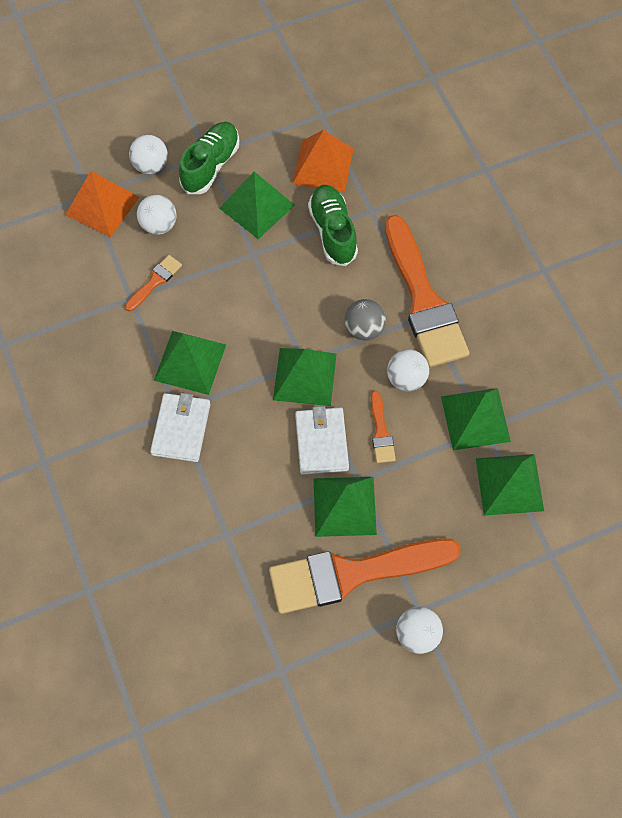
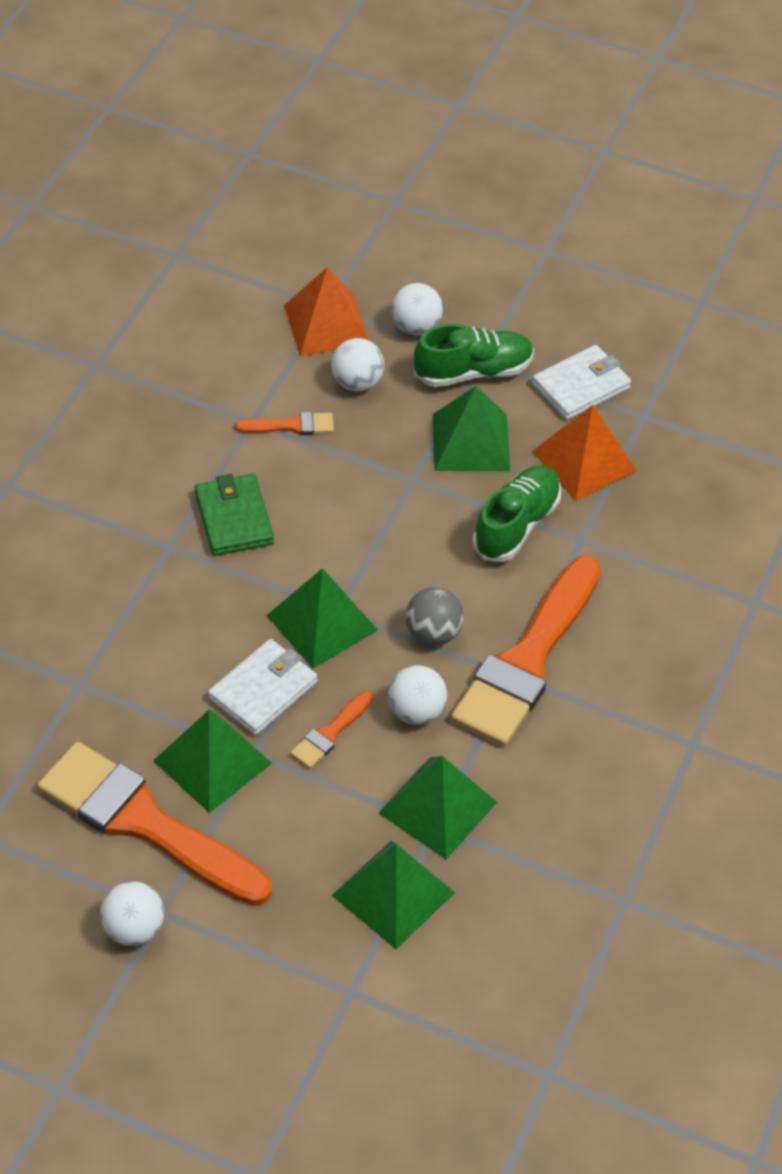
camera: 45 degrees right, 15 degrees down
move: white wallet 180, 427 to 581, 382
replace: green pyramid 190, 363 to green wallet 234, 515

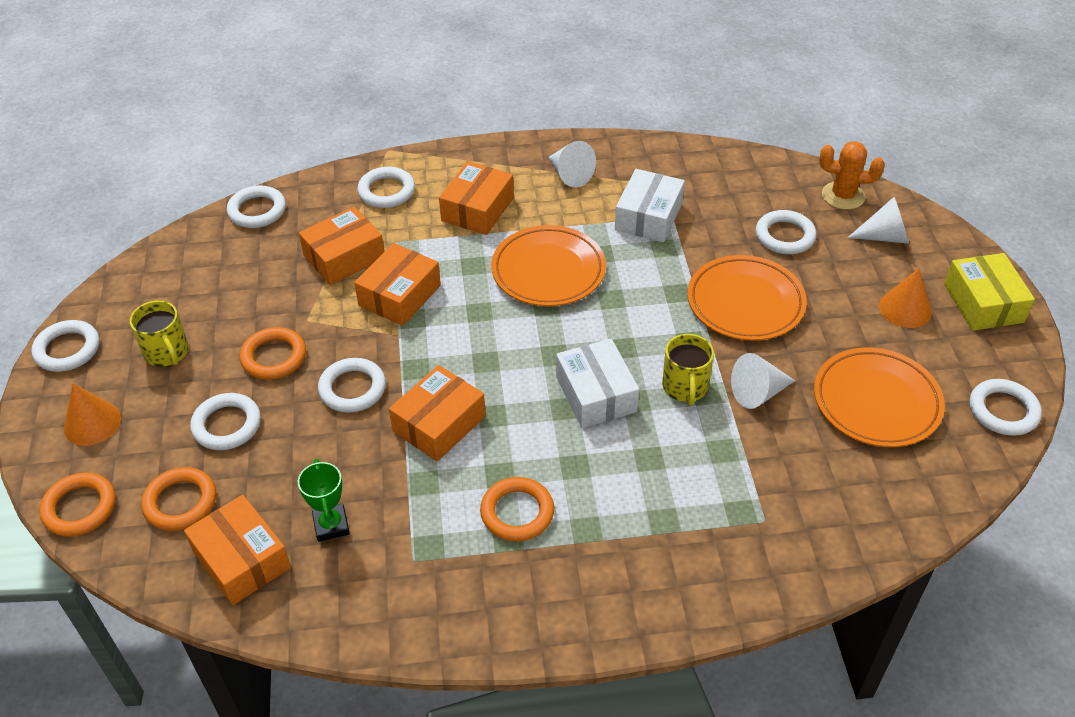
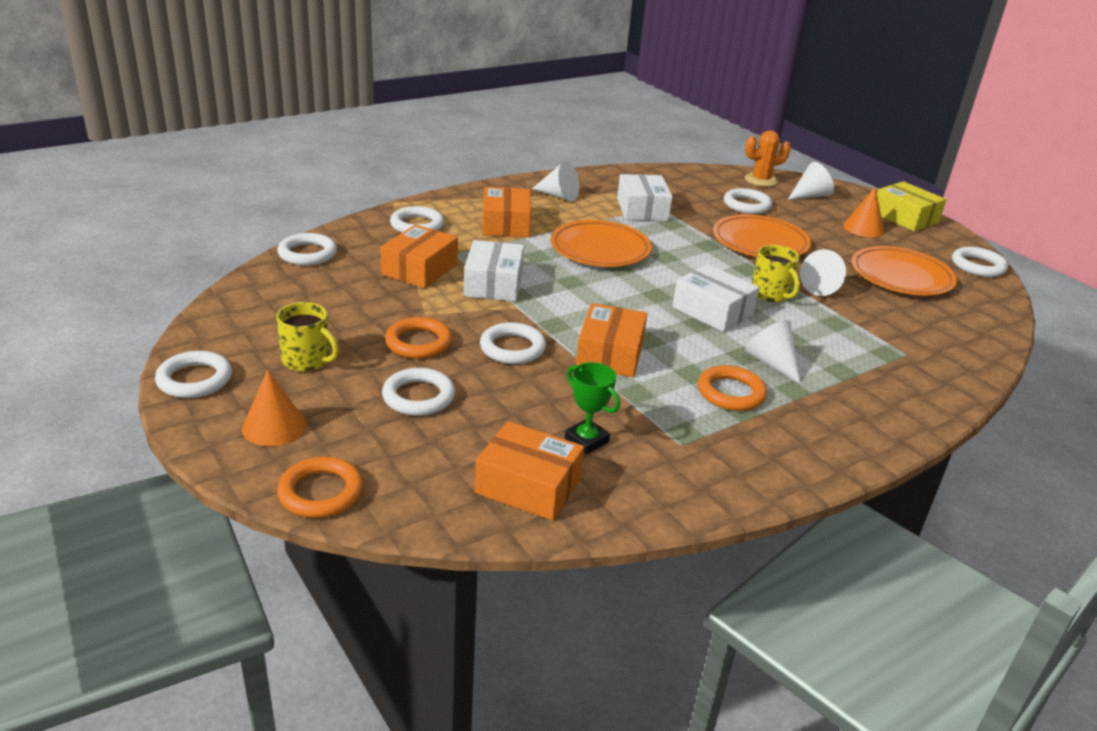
camera: 30 degrees left, 15 degrees down
delete: orange ring 178, 499
insert: white cone 773, 352
recolor: orange box 397, 284 to white box 494, 270

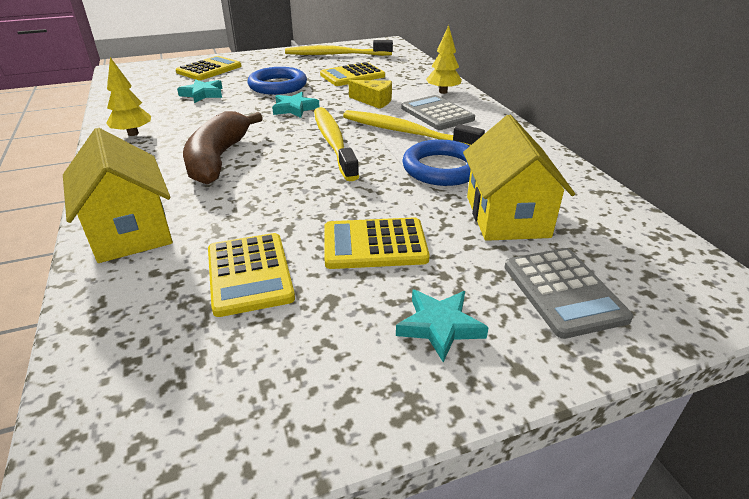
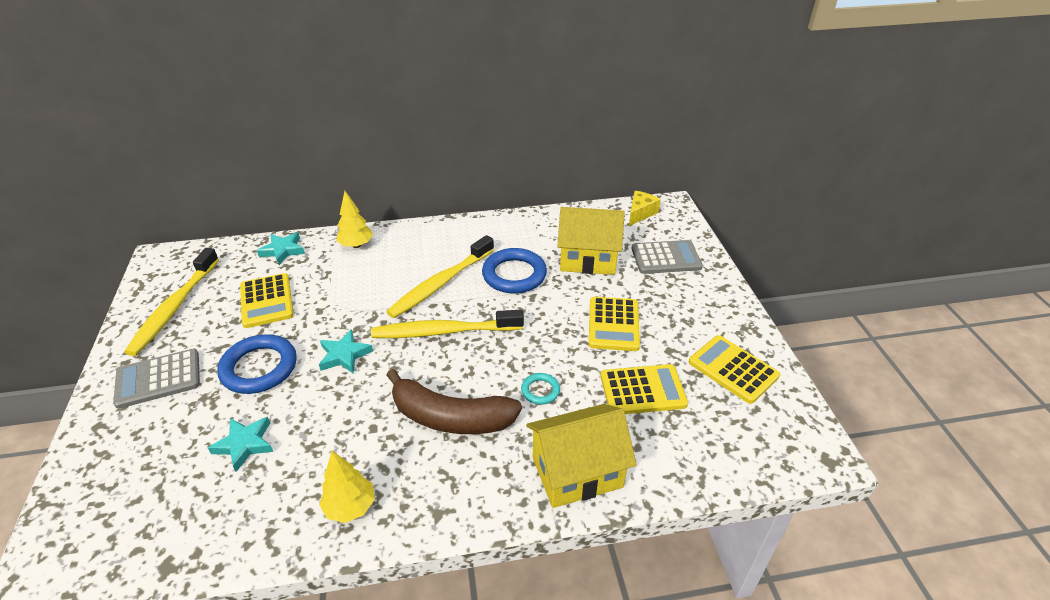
camera: 80 degrees left, 5 degrees up
insert: turquoise ring 540, 389
move: grey calculator 438, 112 to 156, 379; turquoise star 442, 326 to 281, 248; yellow cheese 370, 94 to 645, 208; yellow calculator 209, 68 to 734, 369

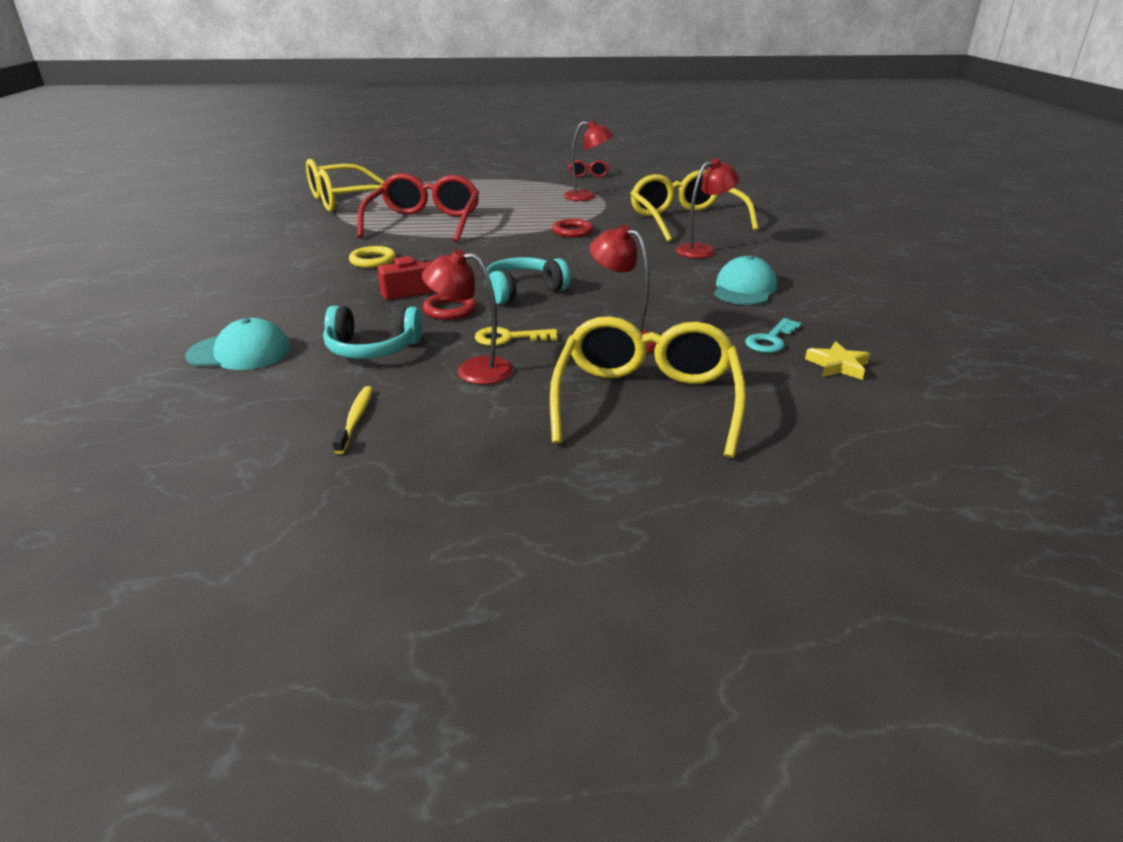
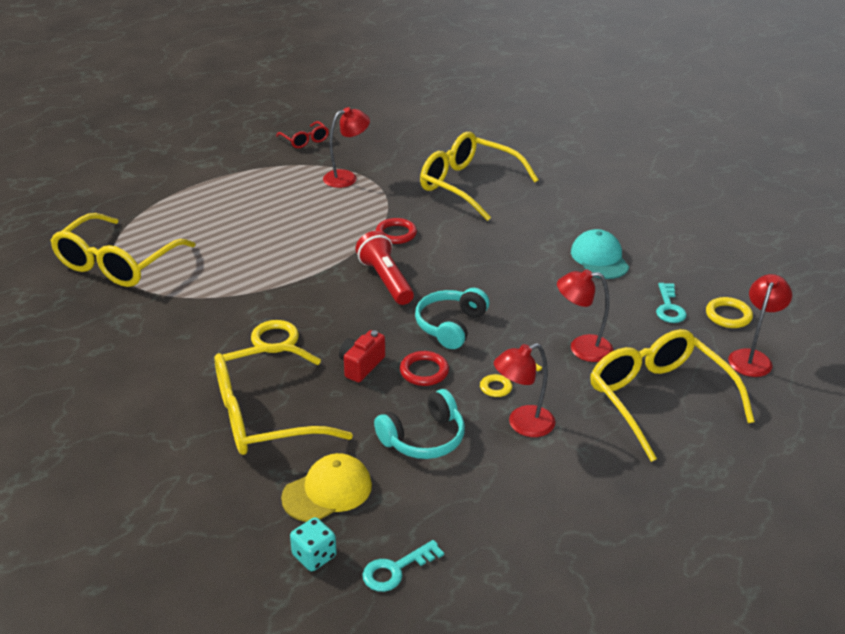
camera: 35 degrees left, 5 degrees up
delete: yellow toothbrush 352, 420; red glasses 418, 208
insert: yellow glasses 284, 399; turquoise dice 313, 544; red flashlight 384, 268; turquoise key 403, 566
move: red lamp 707, 208 to 760, 325
replace: yellow star 837, 360 to yellow ring 729, 312
recolor: turquoise cap 238, 344 to yellow cap 326, 487

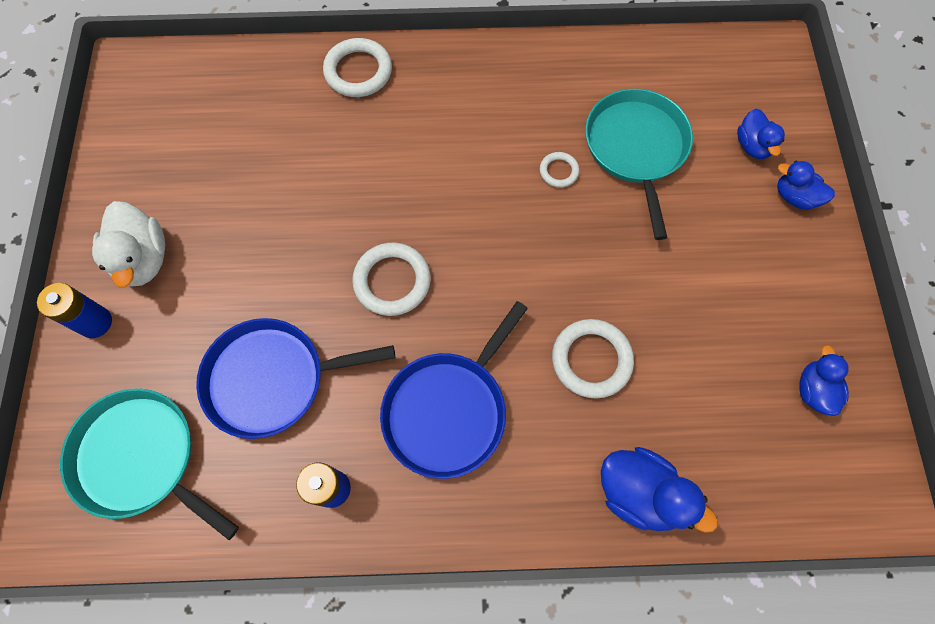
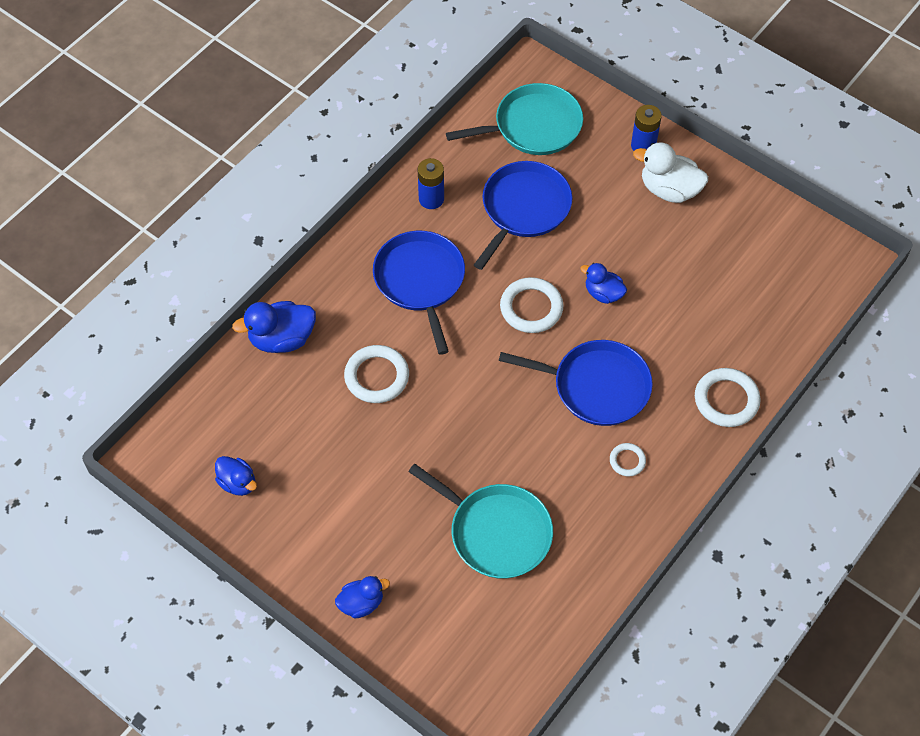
camera: 130 degrees right, 10 degrees down
insert: blue pan 576, 383
move: blue duck 761, 134 to 603, 283; white ring 559, 170 to 628, 460

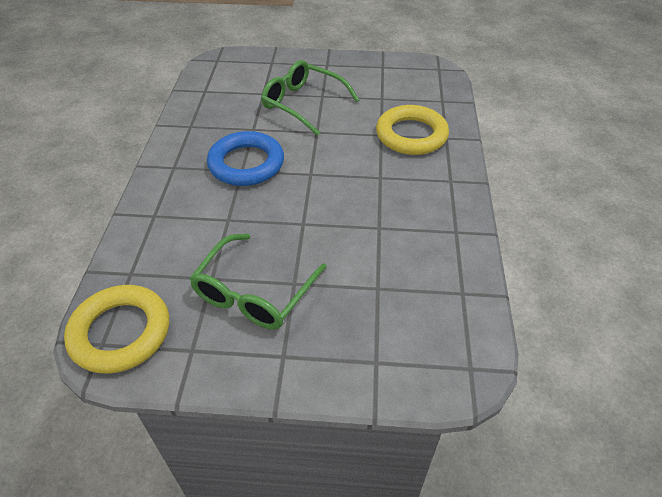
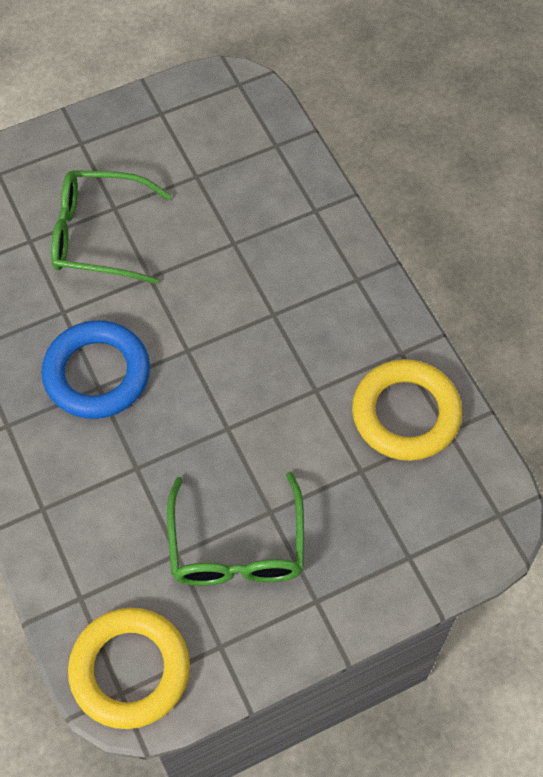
camera: 30 degrees left, 15 degrees up
move: yellow ring 412, 130 to 407, 410

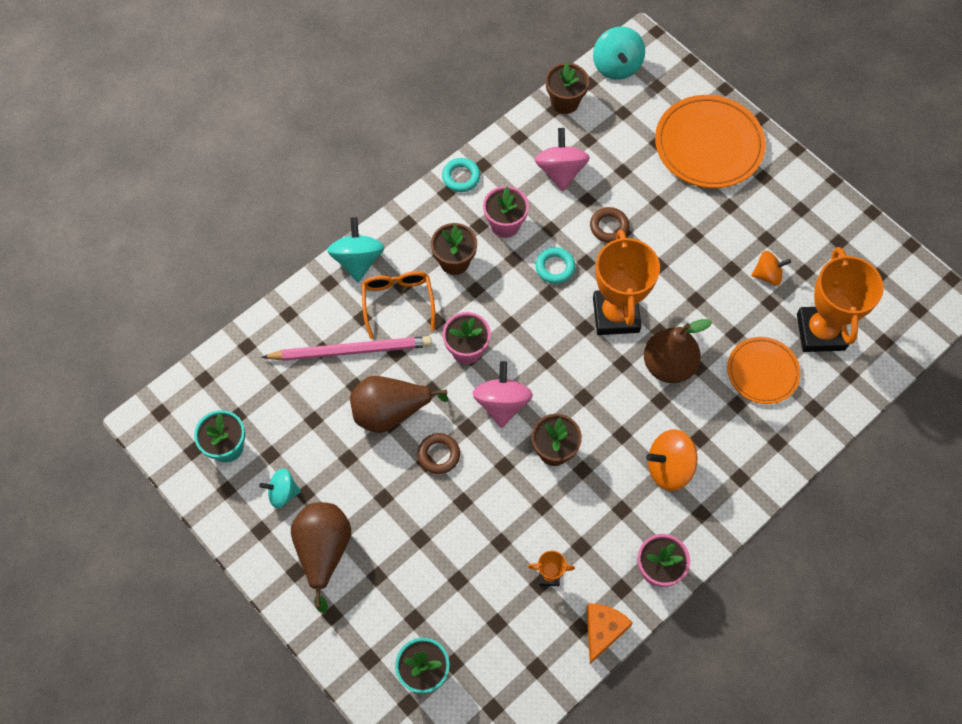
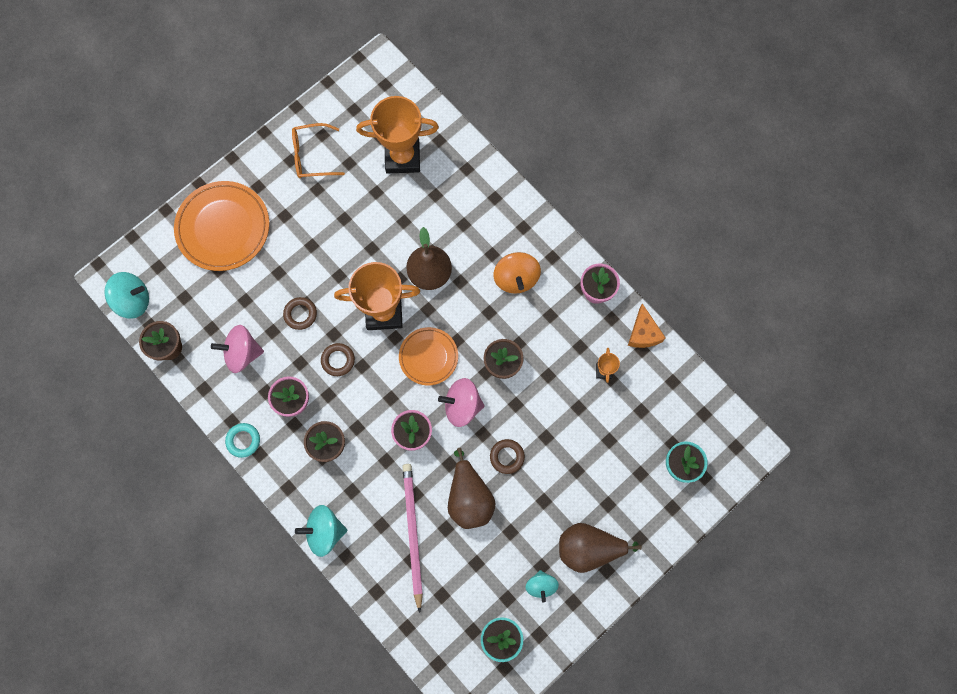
camera: 90 degrees left, 10 degrees up
delete: orange spinning top 771, 268
move: orange glasses 398, 305 to 318, 150; orange plate 764, 370 to 428, 356
recolor: turquoise ring 555, 265 to brown ring 338, 359
rotate: orange cheese 610, 633 = 646, 325 120 degrees counterclockwise

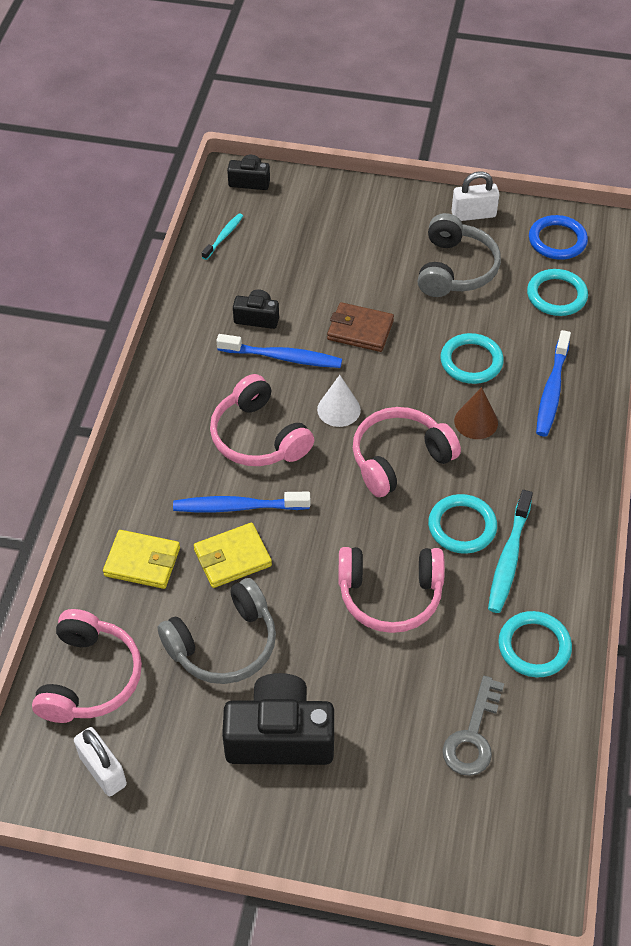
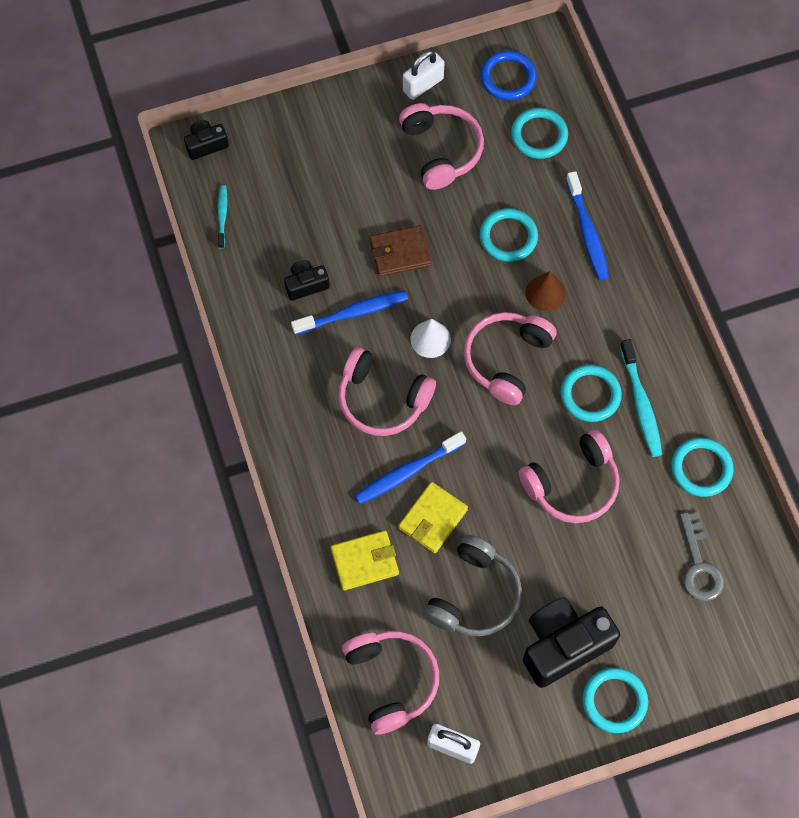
camera: 30 degrees left, 15 degrees up
insert: turquoise ring 615, 700
recolor: grey headphones 459, 255 to pink headphones 441, 146

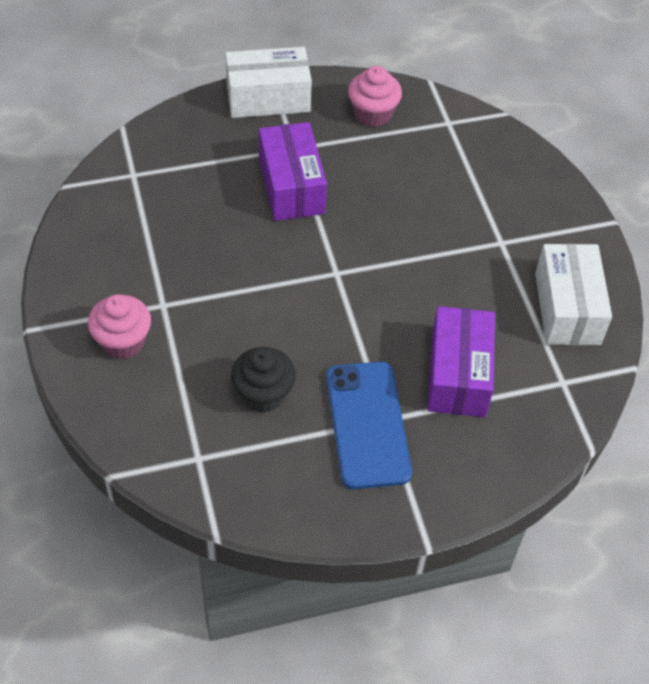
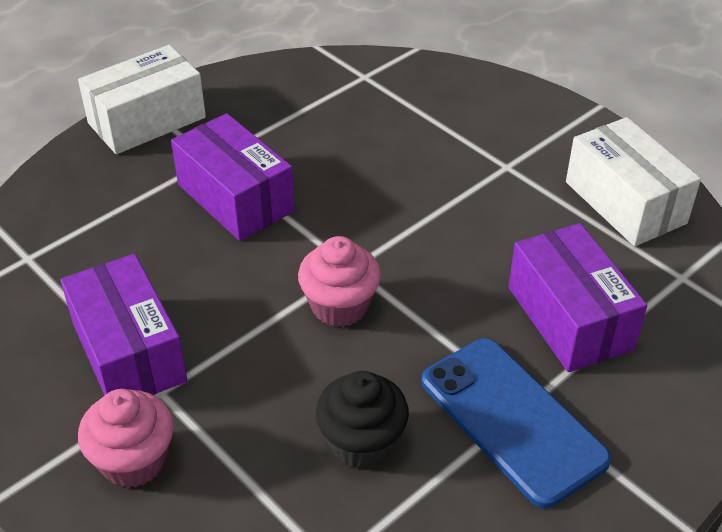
camera: 25 degrees left, 10 degrees down
insert: purple box 123, 325
move: pink cupcake 375, 96 to 339, 281

